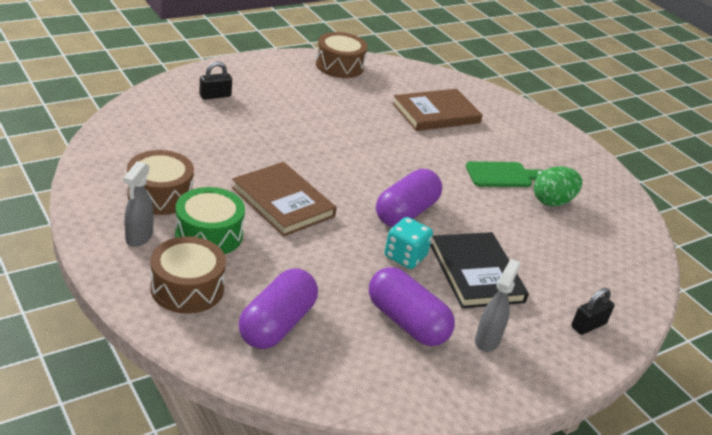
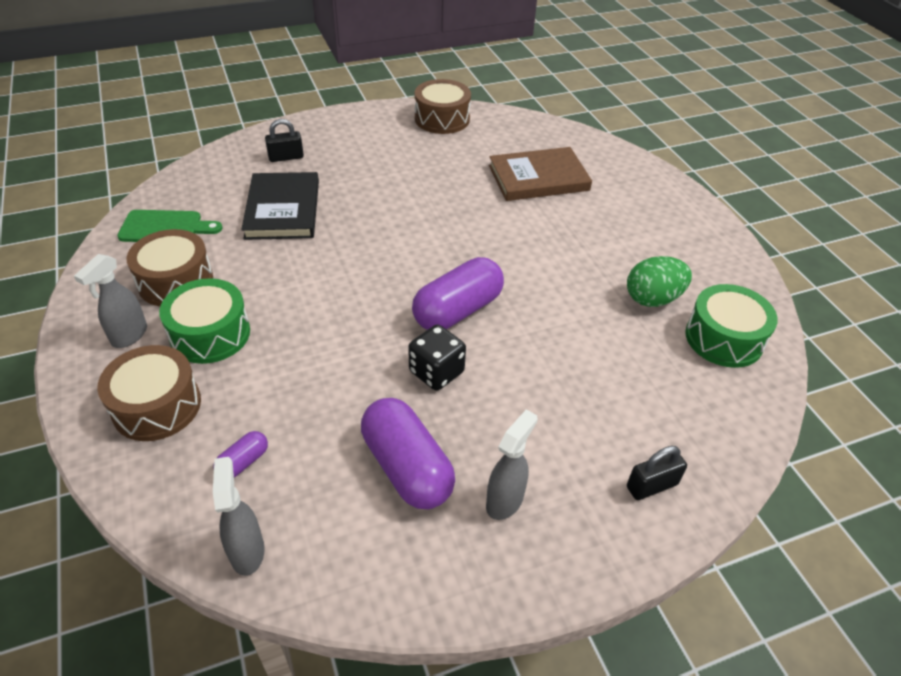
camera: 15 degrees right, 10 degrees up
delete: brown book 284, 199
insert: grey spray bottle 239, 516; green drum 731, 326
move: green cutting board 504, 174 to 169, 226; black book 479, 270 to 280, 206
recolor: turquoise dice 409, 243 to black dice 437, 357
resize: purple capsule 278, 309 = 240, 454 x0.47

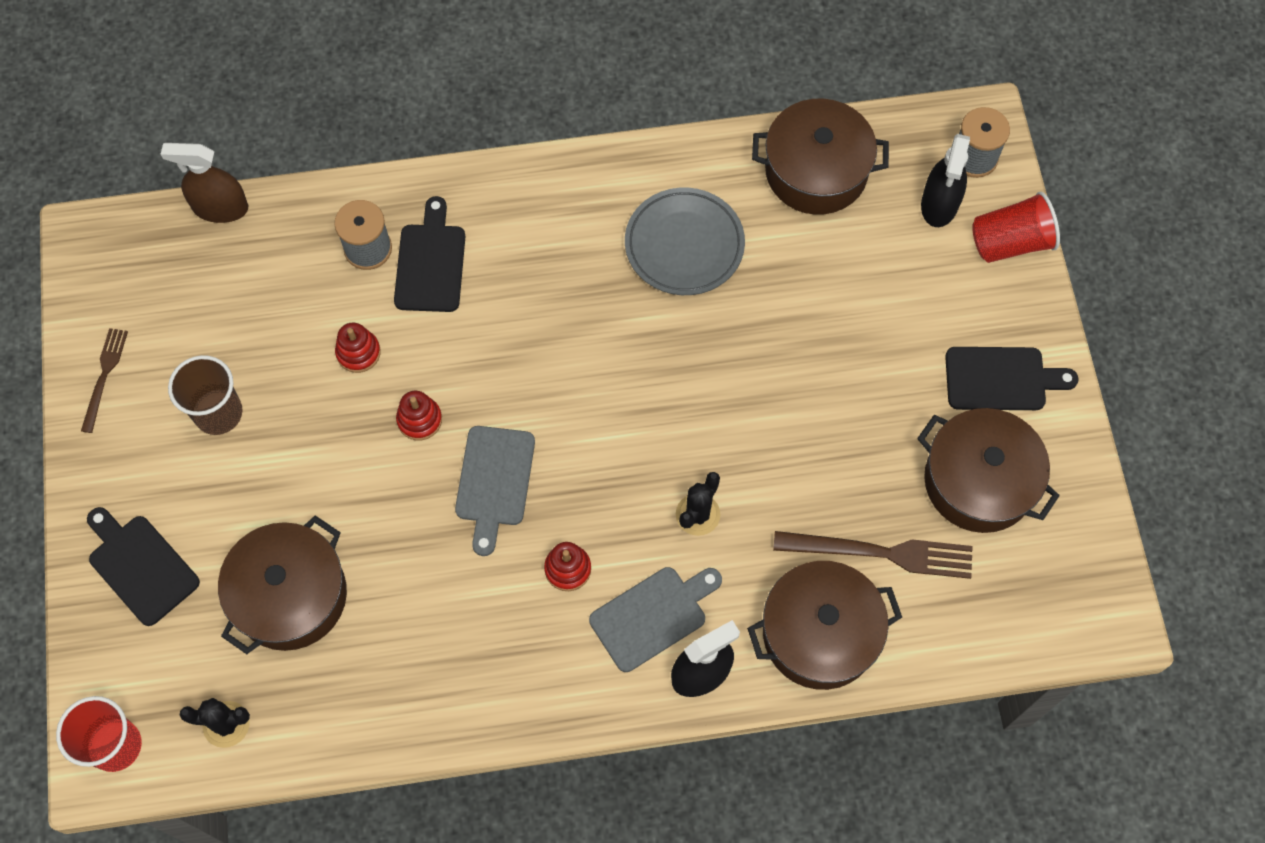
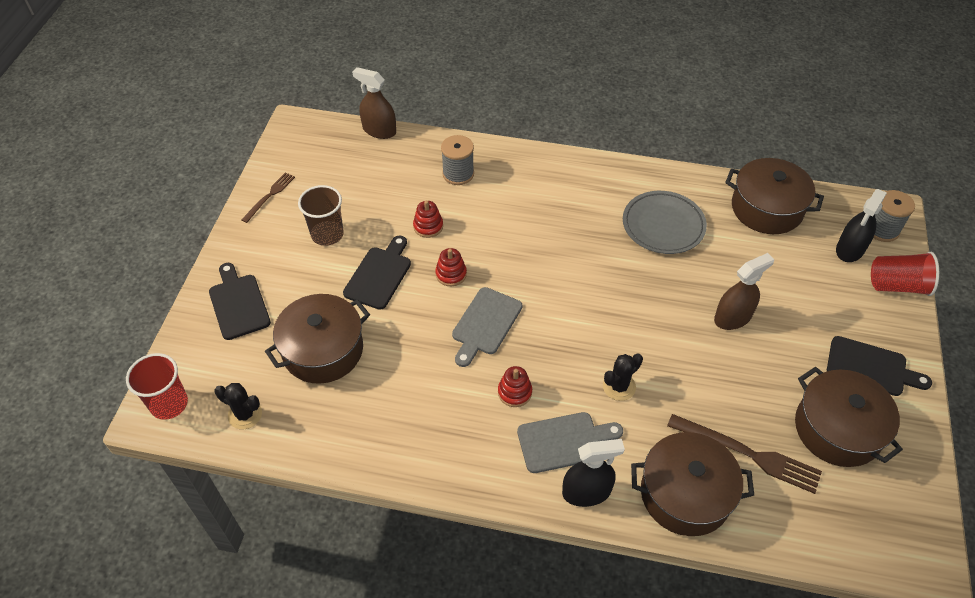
camera: 20 degrees right, 15 degrees down
insert: brown spray bottle 744, 291
move: black cutting board 429, 254 to 377, 272

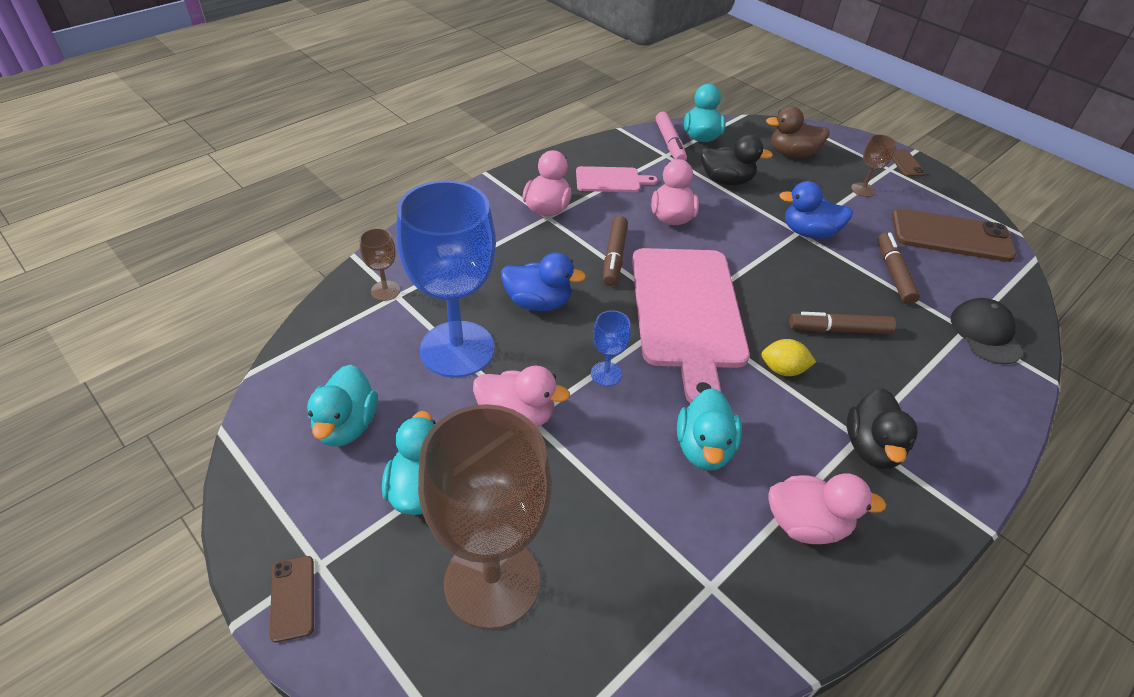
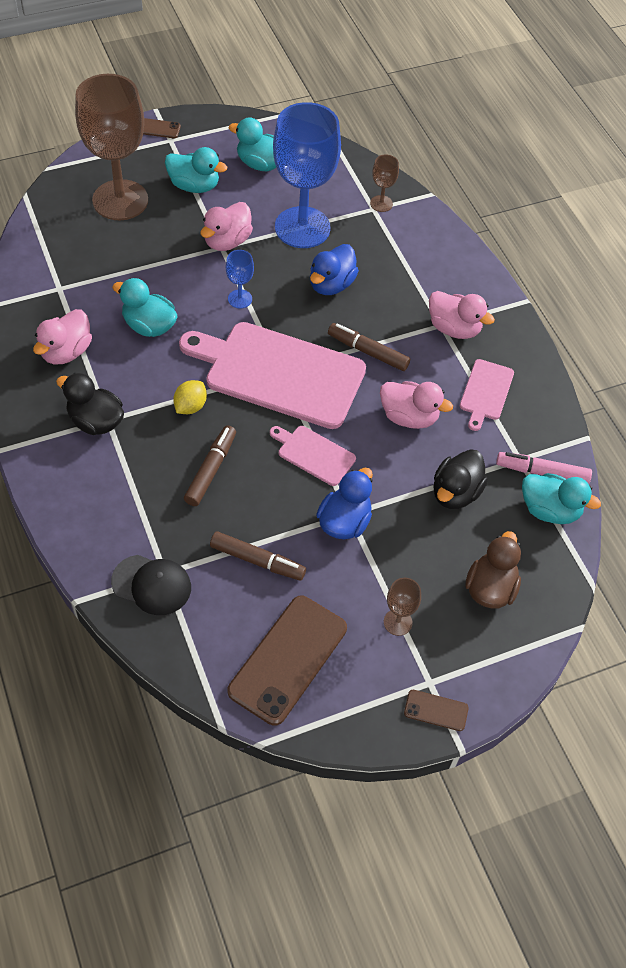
camera: 110 degrees right, 10 degrees up
insert: pink cutting board 313, 456

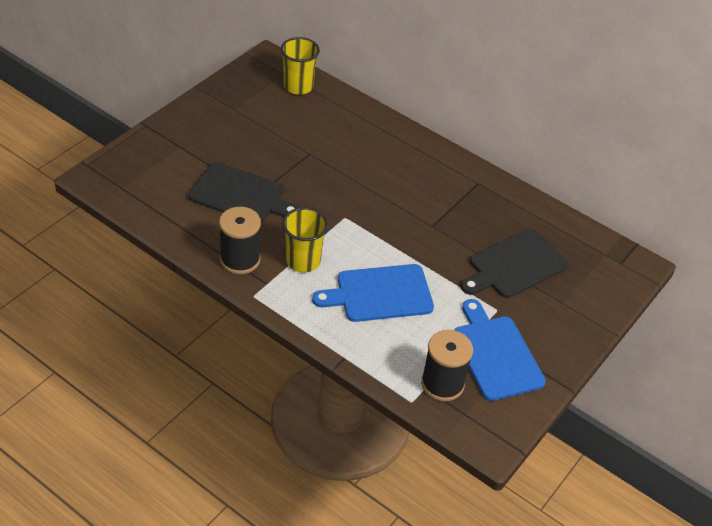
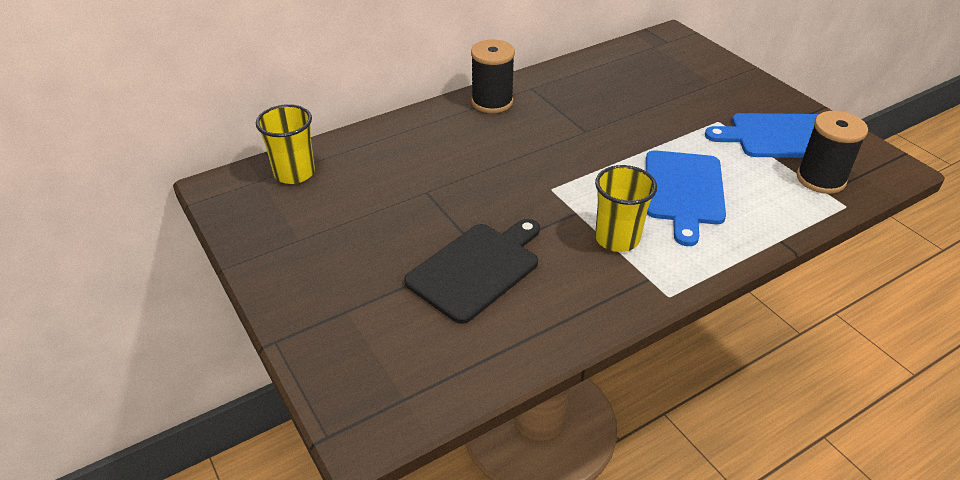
camera: 65 degrees left, 5 degrees down
delete: black cutting board 514, 263
move: black spool 240, 240 to 493, 76

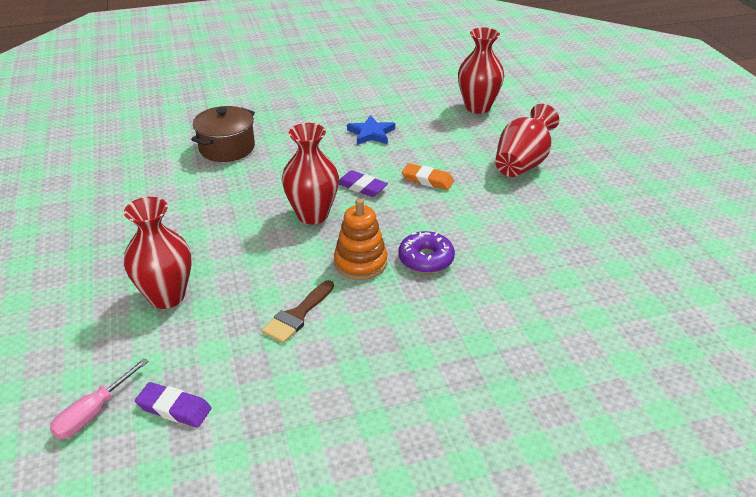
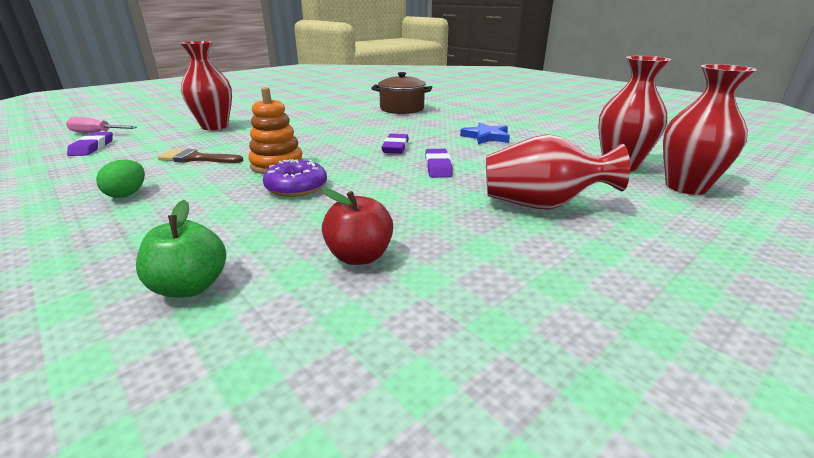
camera: 65 degrees right, 10 degrees down
insert: green egg 120, 179; green apple 181, 249; red apple 357, 226
move: red vase 310, 173 to 710, 129
recolor: orange eraser 428, 176 to purple eraser 439, 163

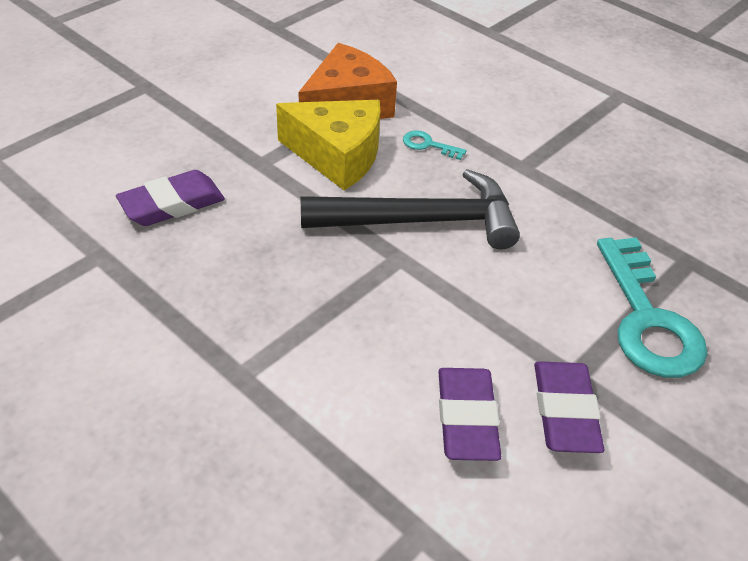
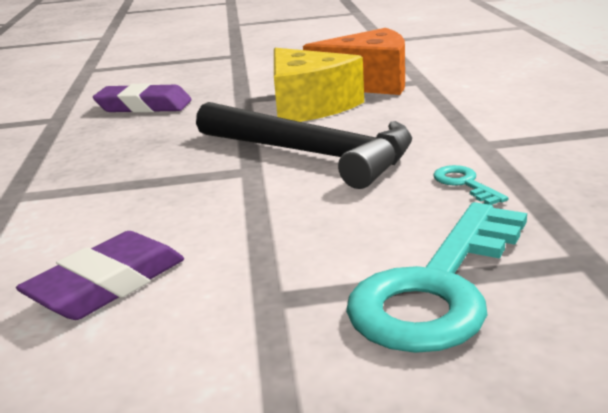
camera: 45 degrees right, 20 degrees down
delete: purple eraser 569, 407
move: turquoise key 435, 145 to 470, 185

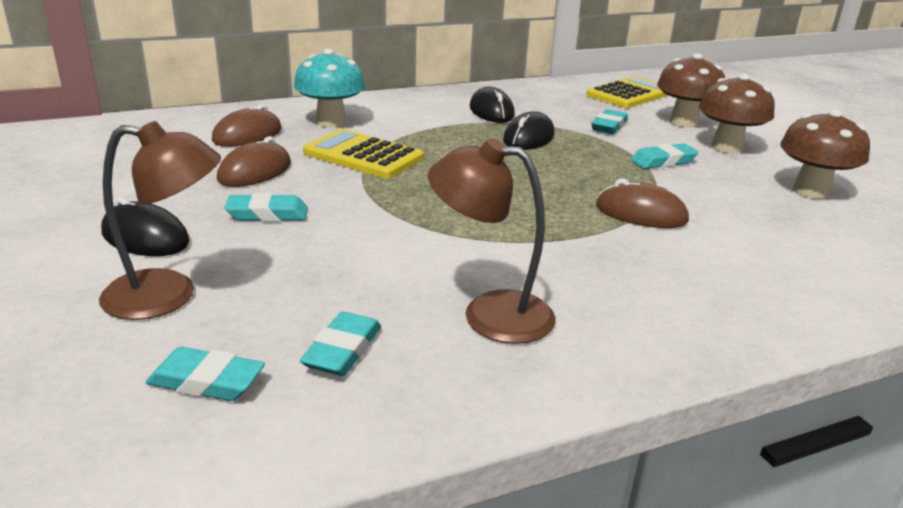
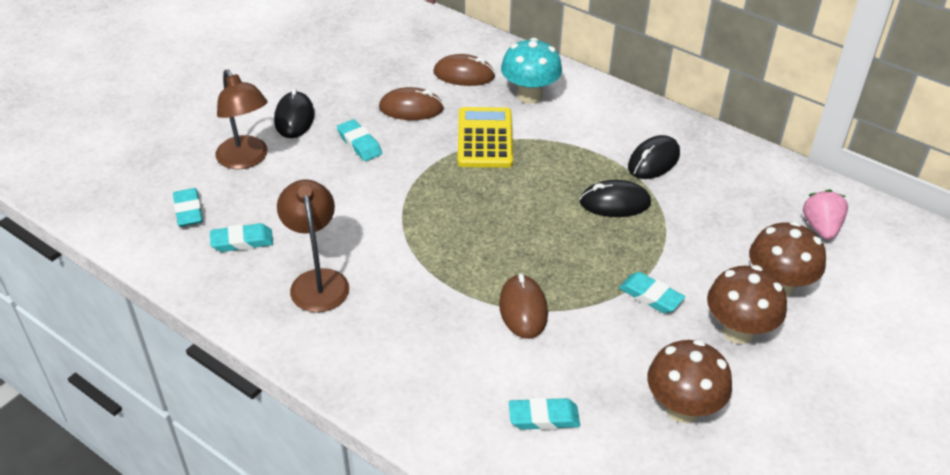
camera: 60 degrees right, 15 degrees up
move: turquoise eraser 609, 121 to 544, 413
replace: yellow calculator 627, 92 to pink strawberry 825, 214

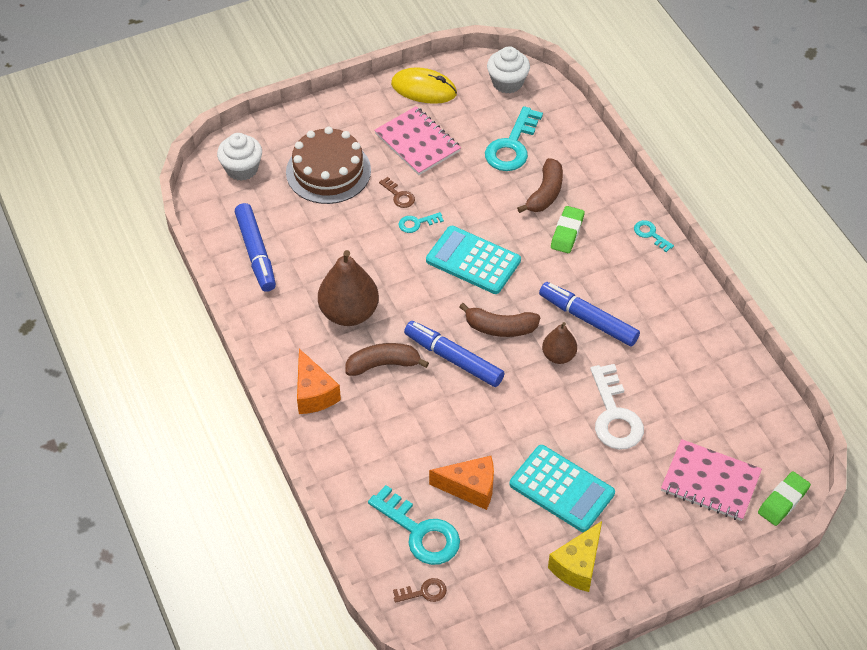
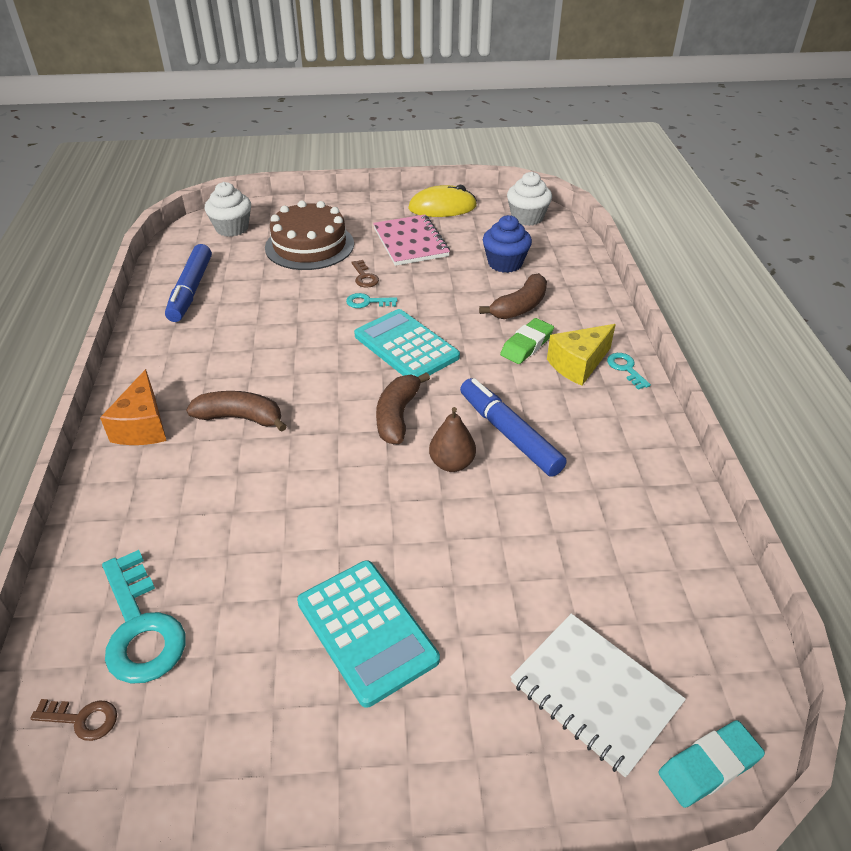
camera: 20 degrees right, 10 degrees down
delete: brown pear 348, 288; blue marker 454, 354; orange cheese 461, 483; white key 617, 407
move: yellow cheese 575, 556 to 581, 355
replace: turquoise key 514, 138 to blue cupcake 507, 244
recolor: pink notebook 711, 480 to white notebook 598, 695; green eraser 784, 498 to turquoise eraser 711, 764
rotate: brown banana 499, 320 = 403, 408 75 degrees clockwise; yellow mouse 424, 85 = 442, 201 45 degrees counterclockwise

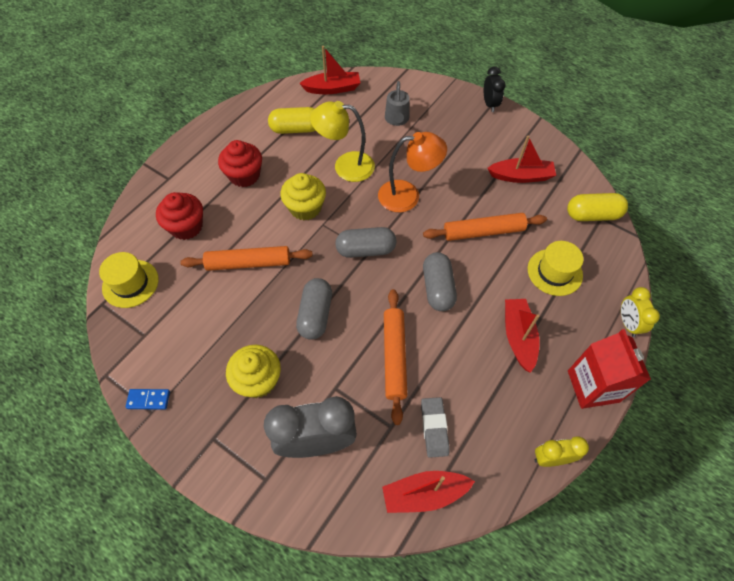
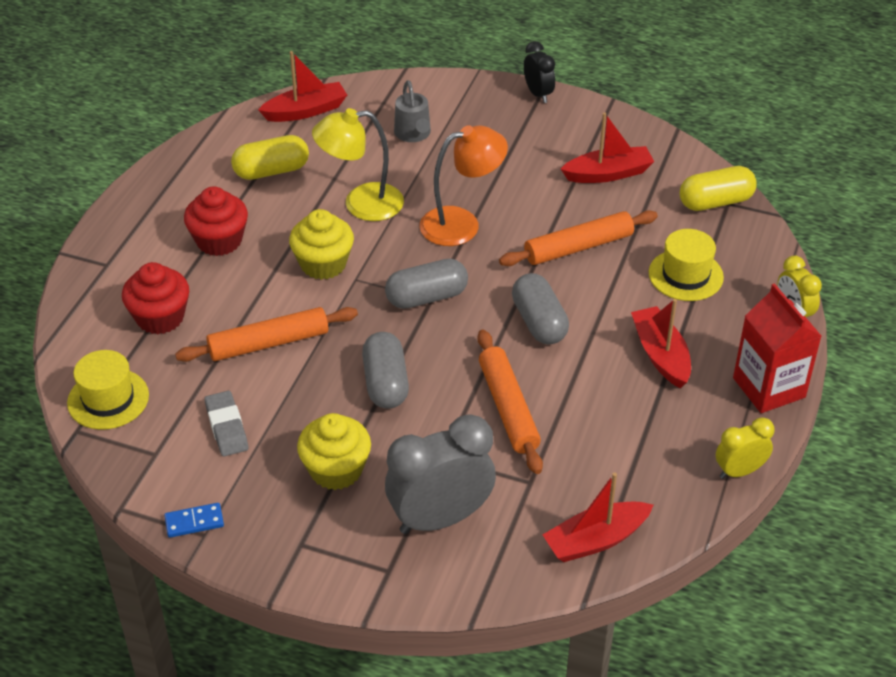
camera: 15 degrees left, 15 degrees down
move: grey eraser 435, 427 to 226, 423

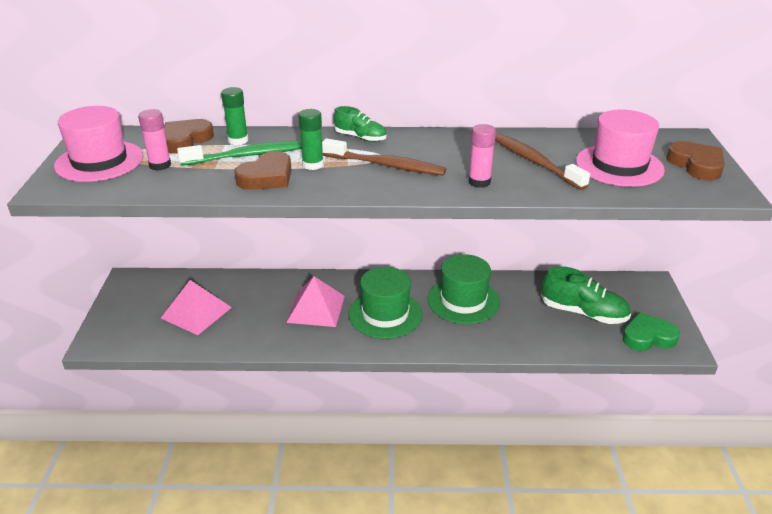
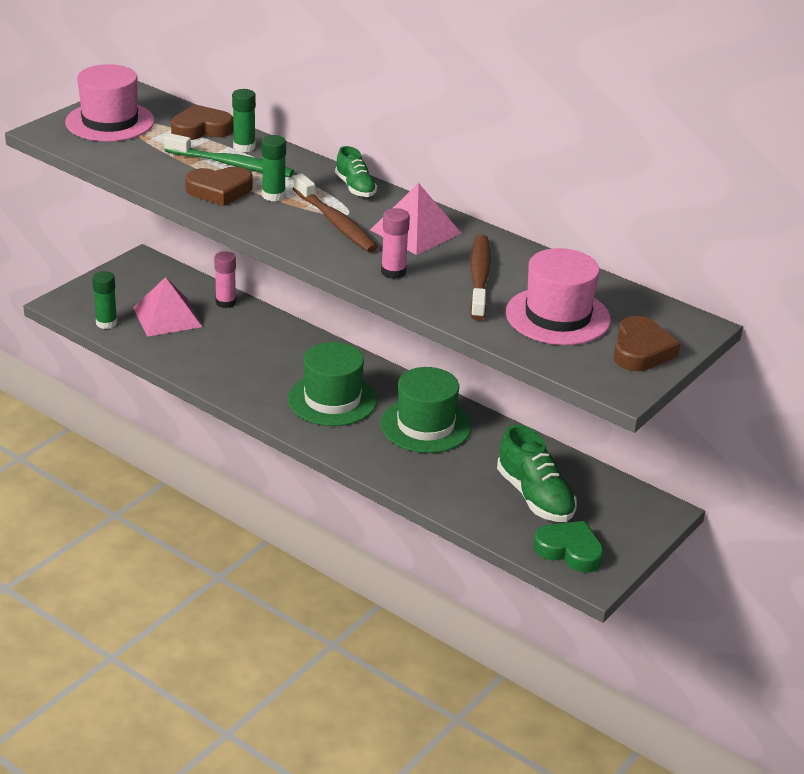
camera: 35 degrees right, 0 degrees up
insert: green glue stick 104, 300
move: pink glue stick 154, 140 to 225, 279; pink pyramid 315, 301 to 415, 219

